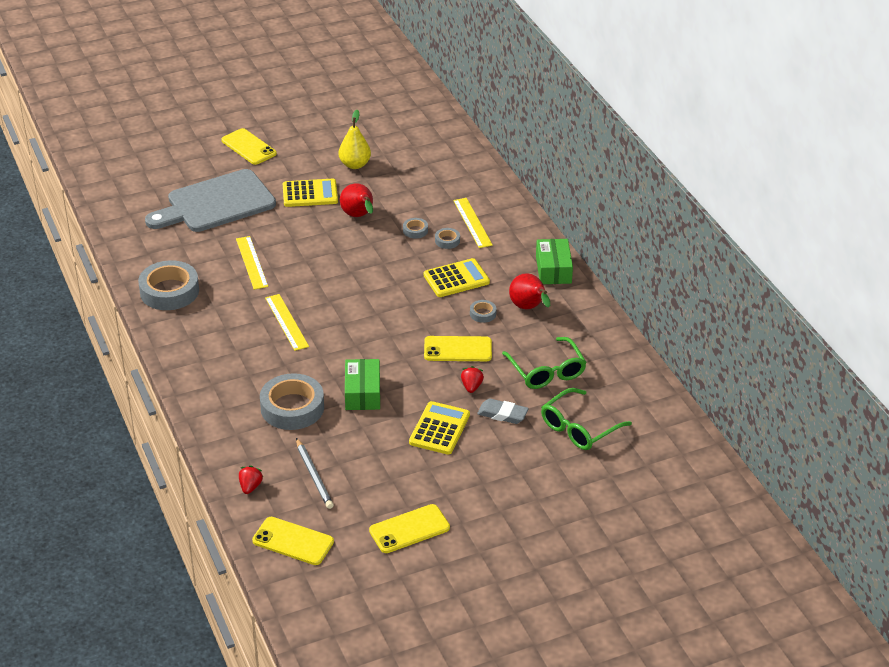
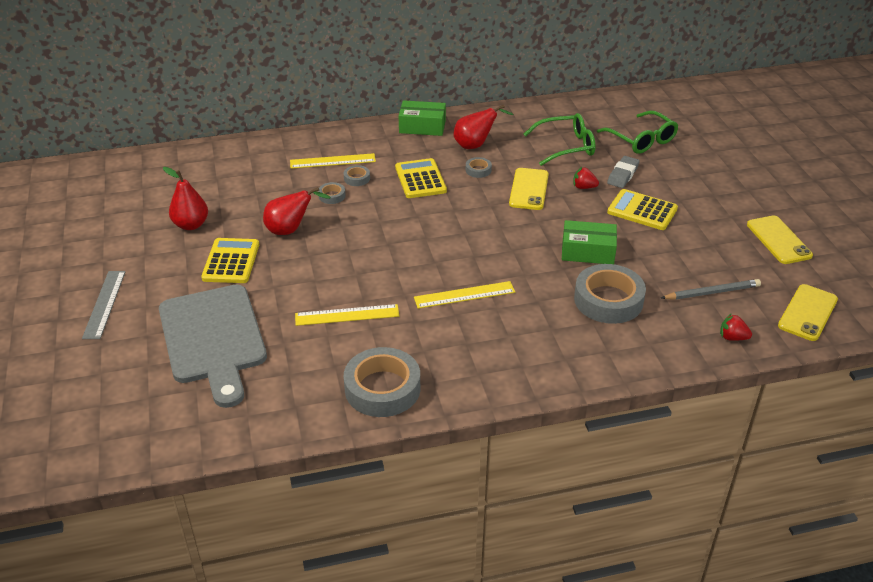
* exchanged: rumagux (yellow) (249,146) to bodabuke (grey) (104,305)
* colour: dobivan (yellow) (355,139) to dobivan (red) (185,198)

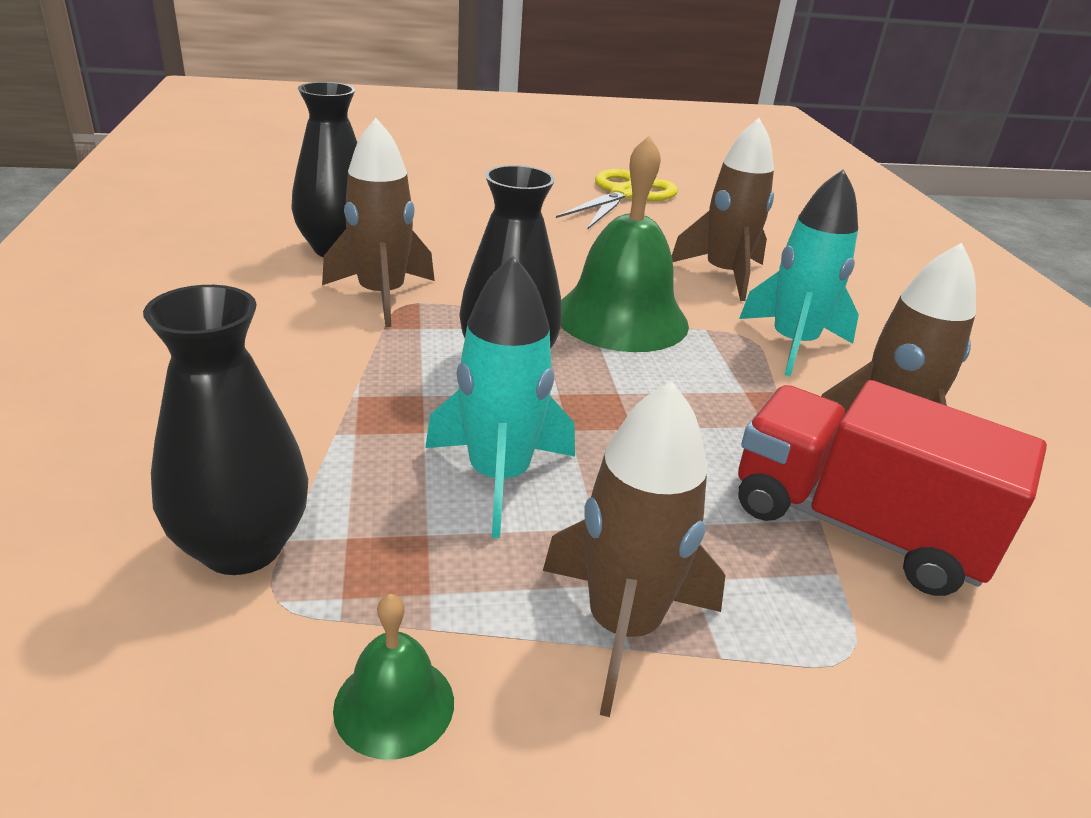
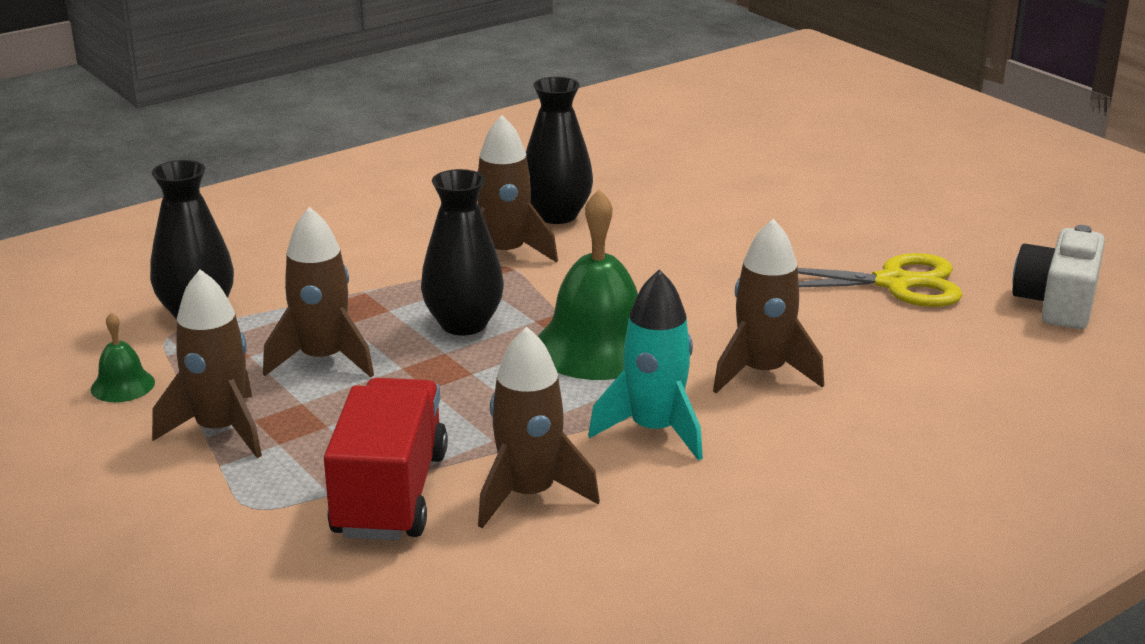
* appeared: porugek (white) (1058,277)
* colour: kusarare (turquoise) (500,396) to kusarare (brown) (318,292)

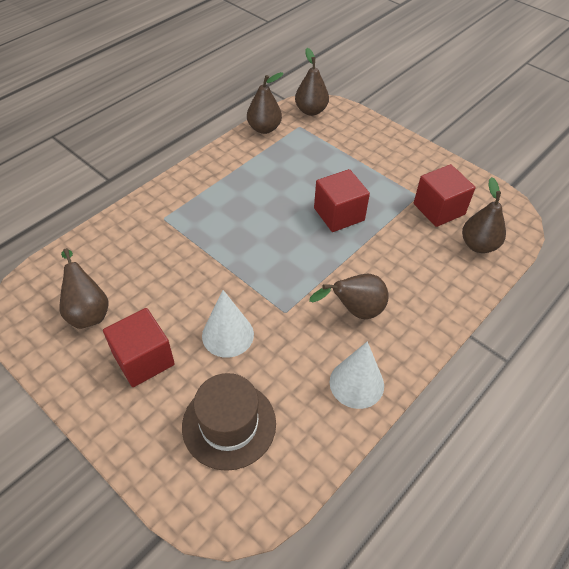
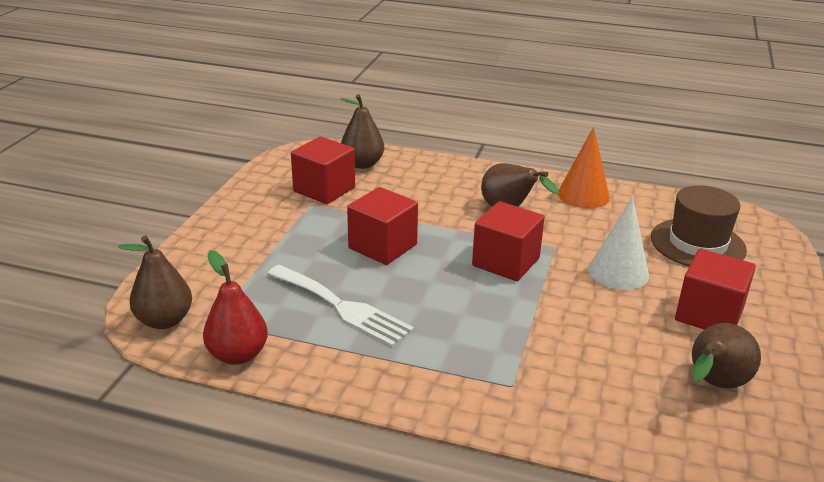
* appeared: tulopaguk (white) (340,306)
* appeared: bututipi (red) (508,241)
* colour: dobivan (brown) (265,103) to dobivan (red) (235,307)
* colour: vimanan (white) (357,375) to vimanan (orange) (584,167)

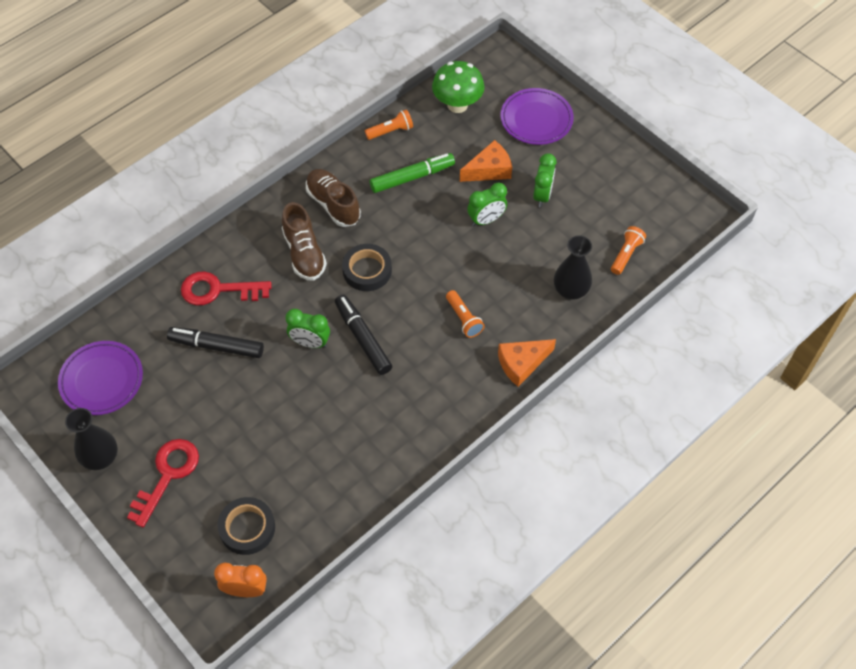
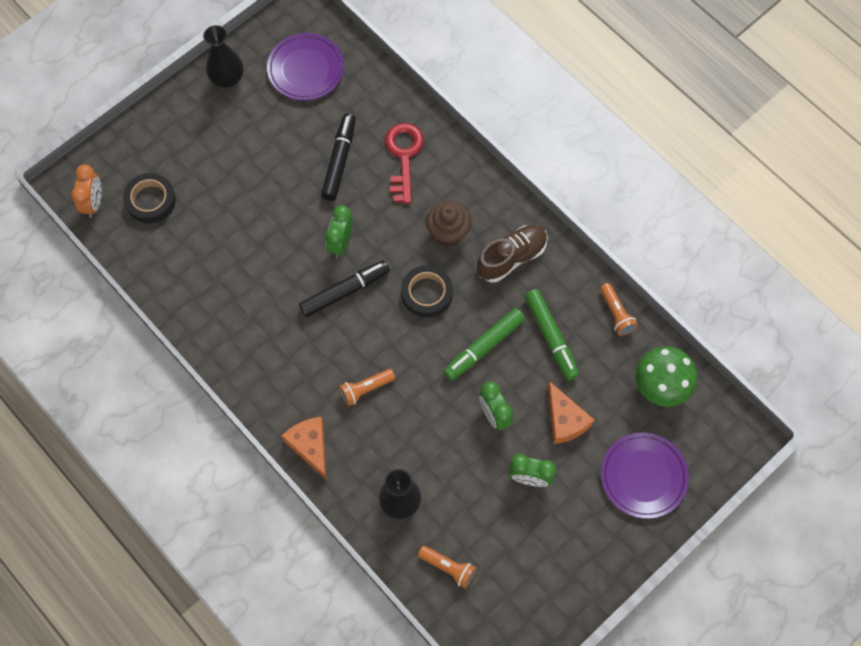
* missing: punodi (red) (163,483)
* appeared: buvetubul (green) (484,344)
* exchanged: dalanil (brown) (304,241) to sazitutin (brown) (449,223)

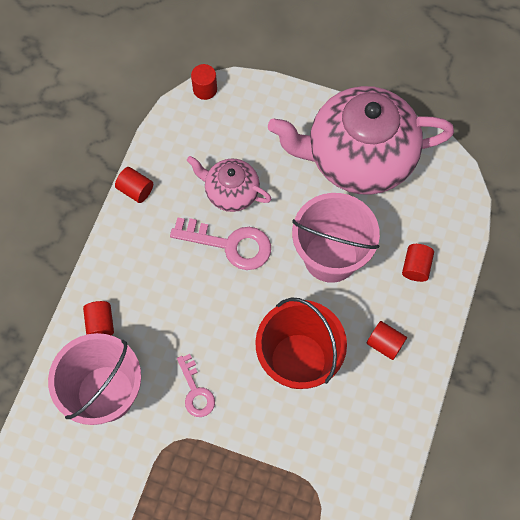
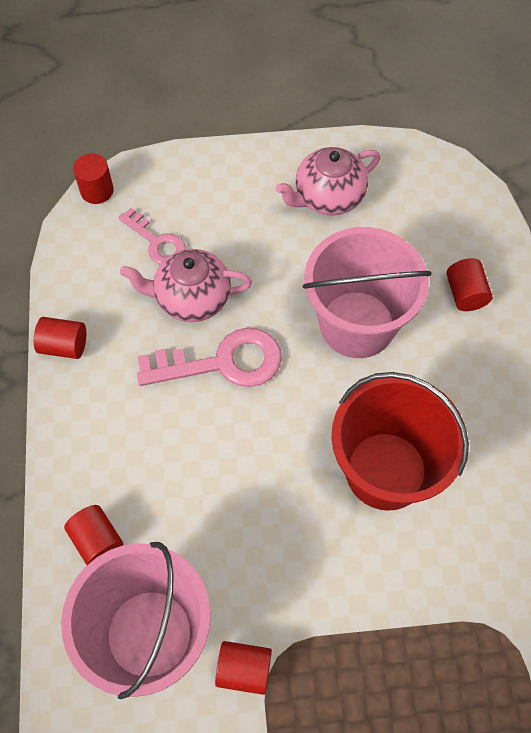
* relocated: punodi (pink) (196,385) to (152,236)
* relocated: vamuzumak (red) (387,340) to (243,668)
* size: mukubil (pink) (361,140) = (328,181) x0.49

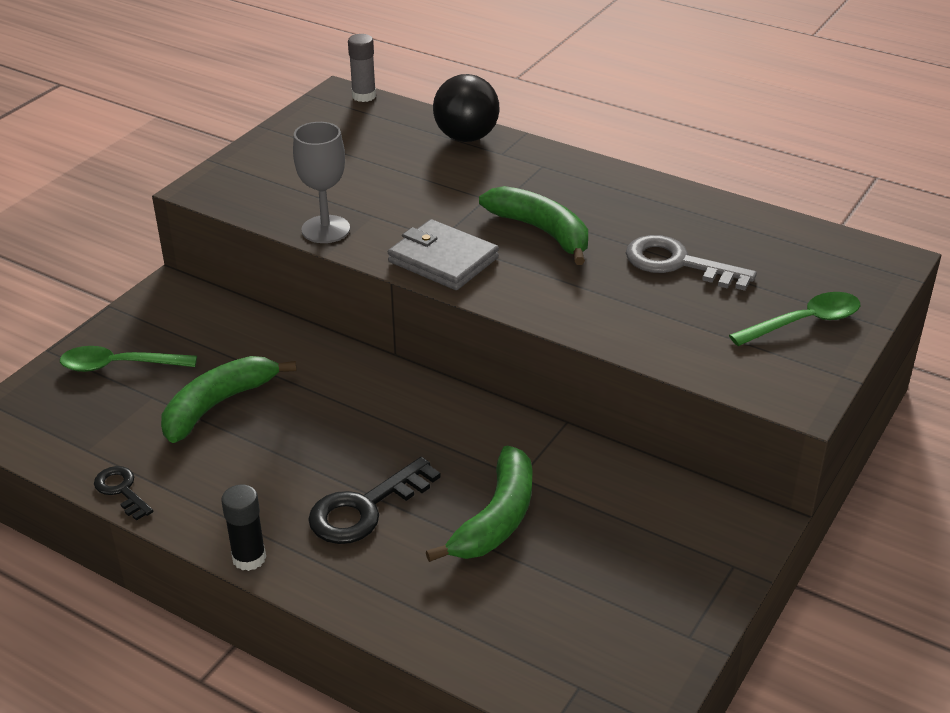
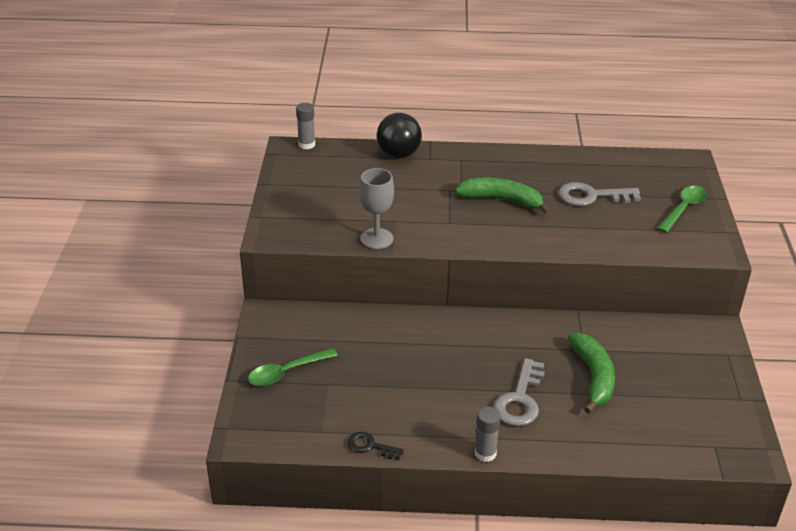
* missing: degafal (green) (229,399)
* missing: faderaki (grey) (443,254)
* colour: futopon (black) (243,528) to futopon (grey) (488,434)
* colour: punodi (black) (374,500) to punodi (grey) (519,392)

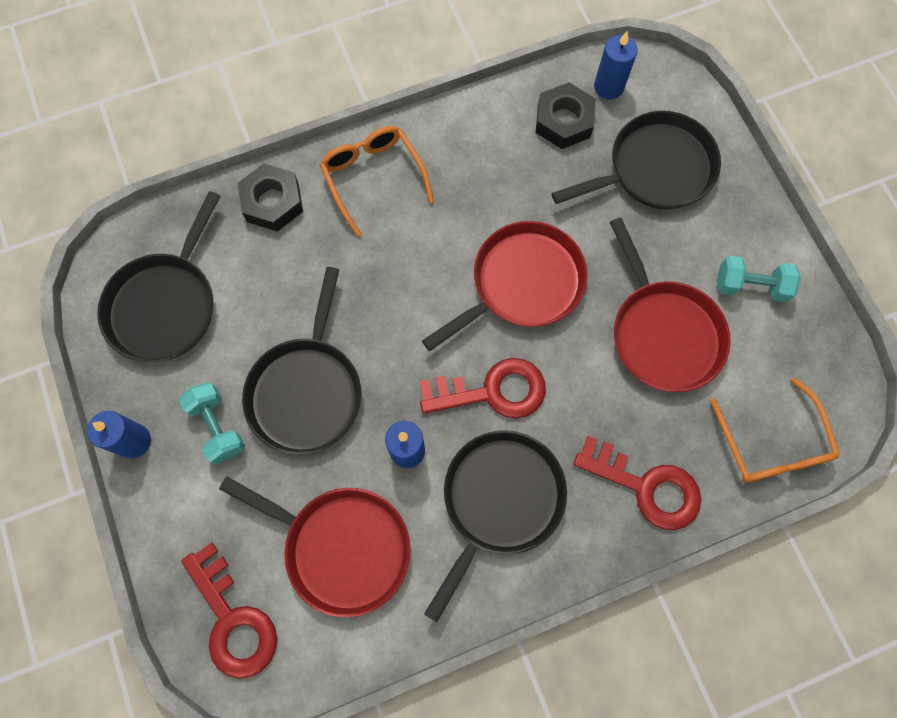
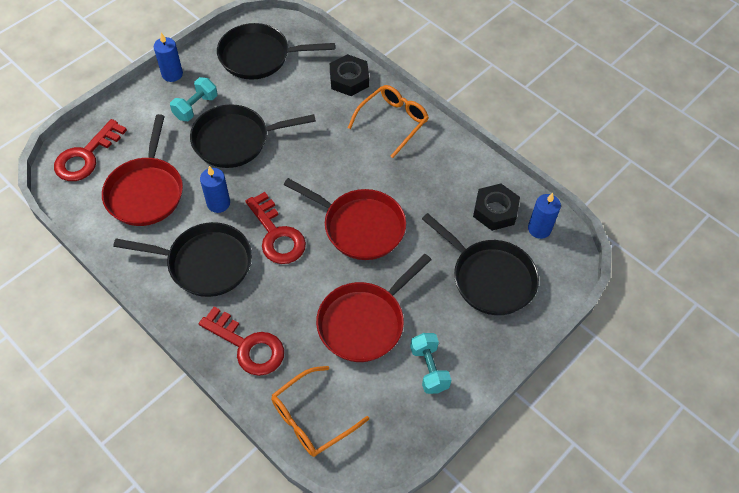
* spun: punodi (red) (637,483) = (241,341) 60 degrees counterclockwise

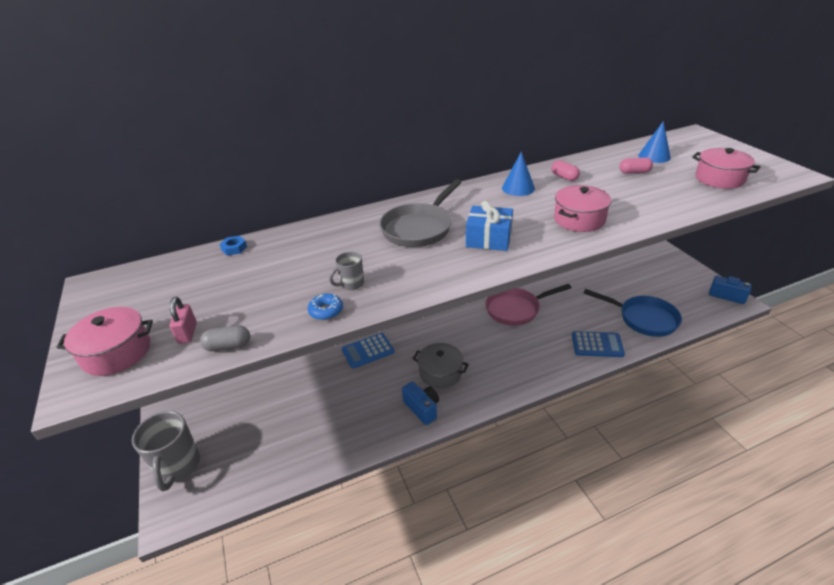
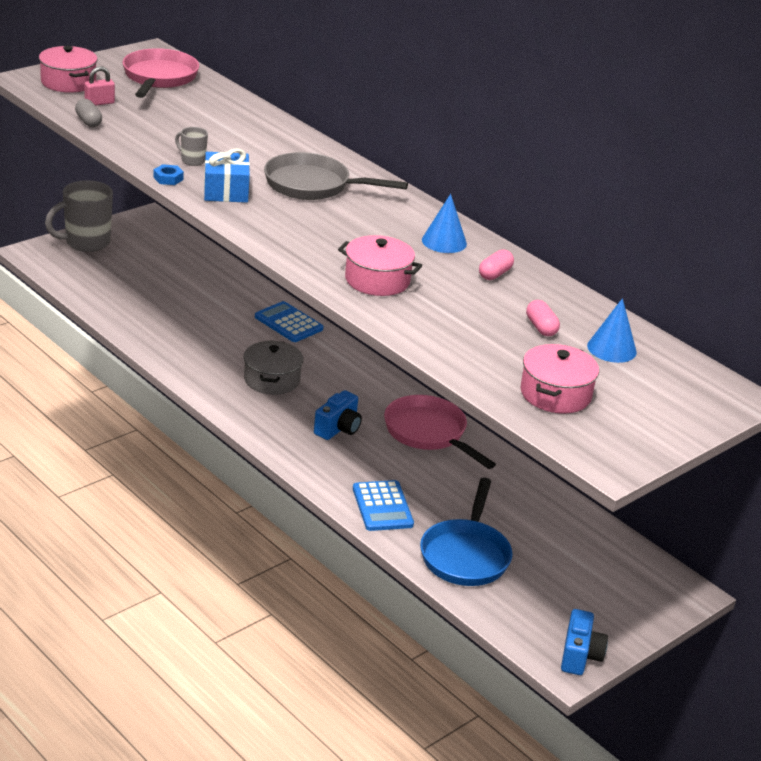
* missing: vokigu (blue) (325,307)
* appeared: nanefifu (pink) (161,73)
* relocated: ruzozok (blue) (233,246) to (168,174)
* relocated: porugek (blue) (420,403) to (338,415)
* relocated: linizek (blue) (489,226) to (227,175)

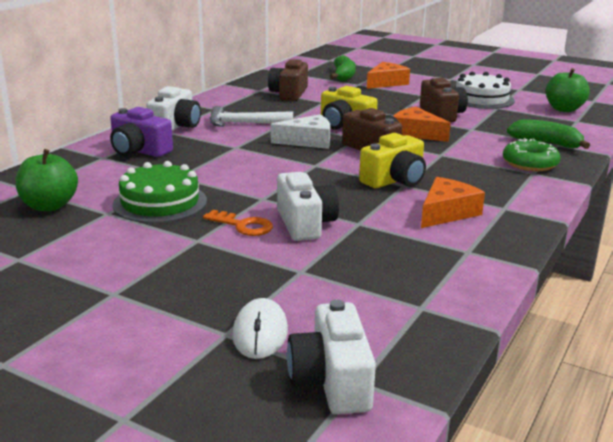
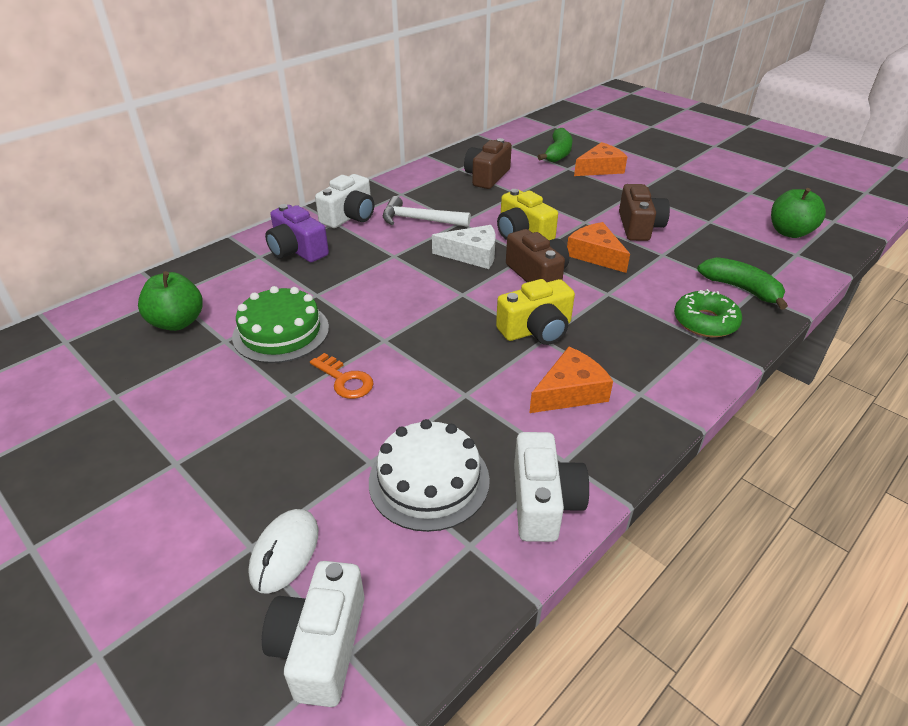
* relocated: porugek (white) (308,206) to (551,487)
* relocated: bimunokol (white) (485,90) to (429,475)

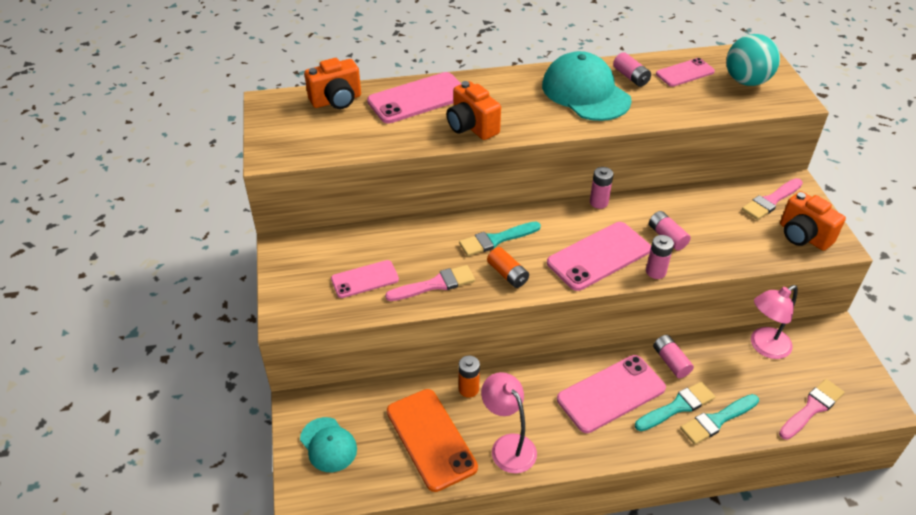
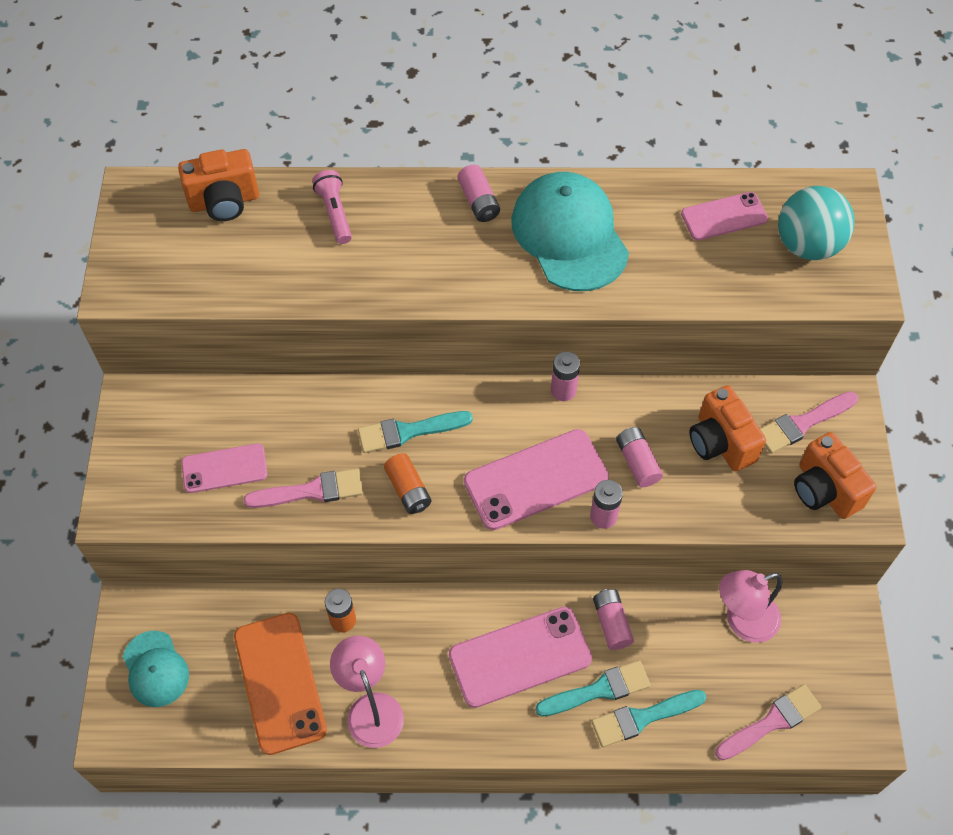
* relocated: porugek (orange) (474,110) to (727,428)
* relocated: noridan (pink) (632,69) to (479,193)
* exchanged: rumagux (pink) (414,97) to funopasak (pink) (332,207)

